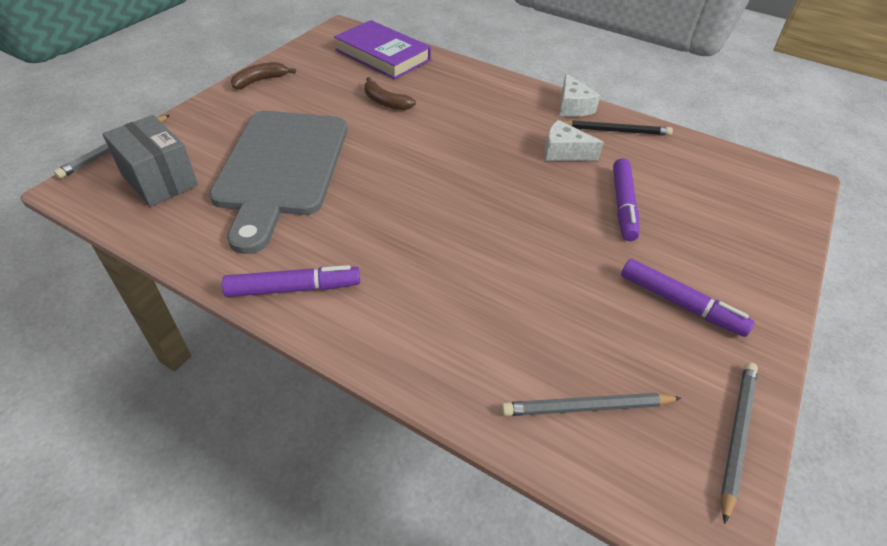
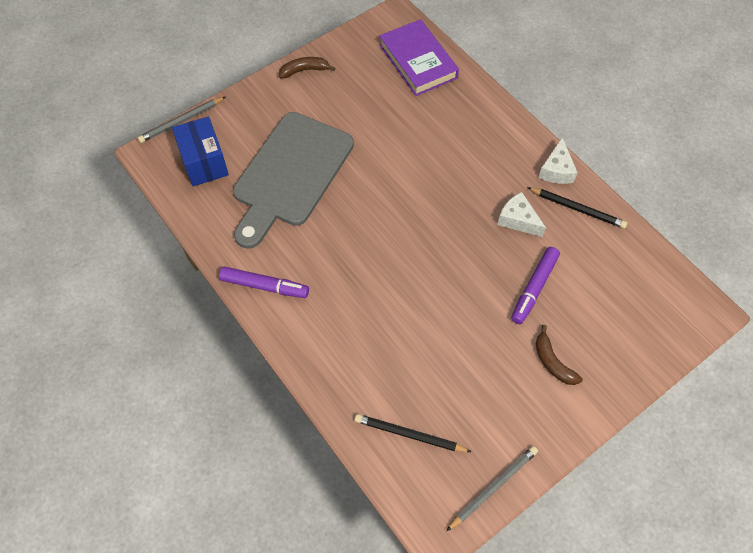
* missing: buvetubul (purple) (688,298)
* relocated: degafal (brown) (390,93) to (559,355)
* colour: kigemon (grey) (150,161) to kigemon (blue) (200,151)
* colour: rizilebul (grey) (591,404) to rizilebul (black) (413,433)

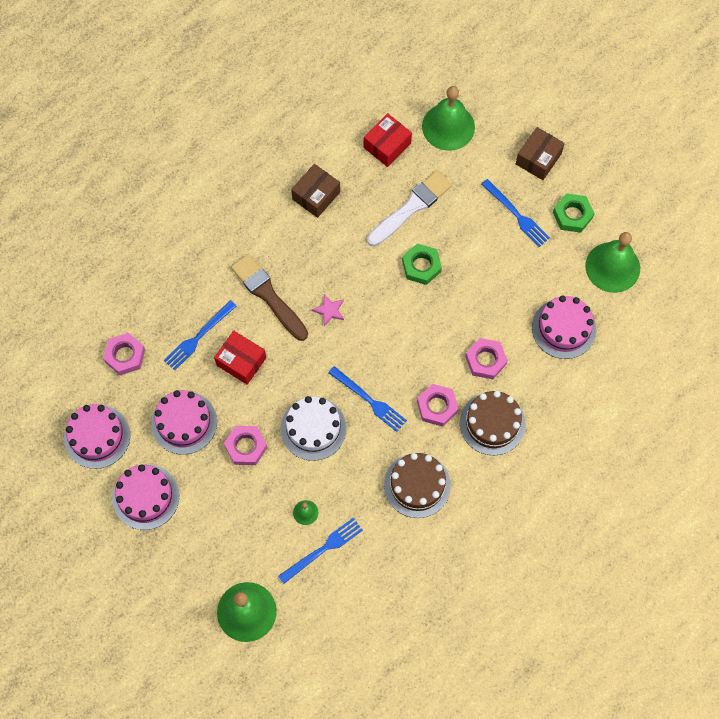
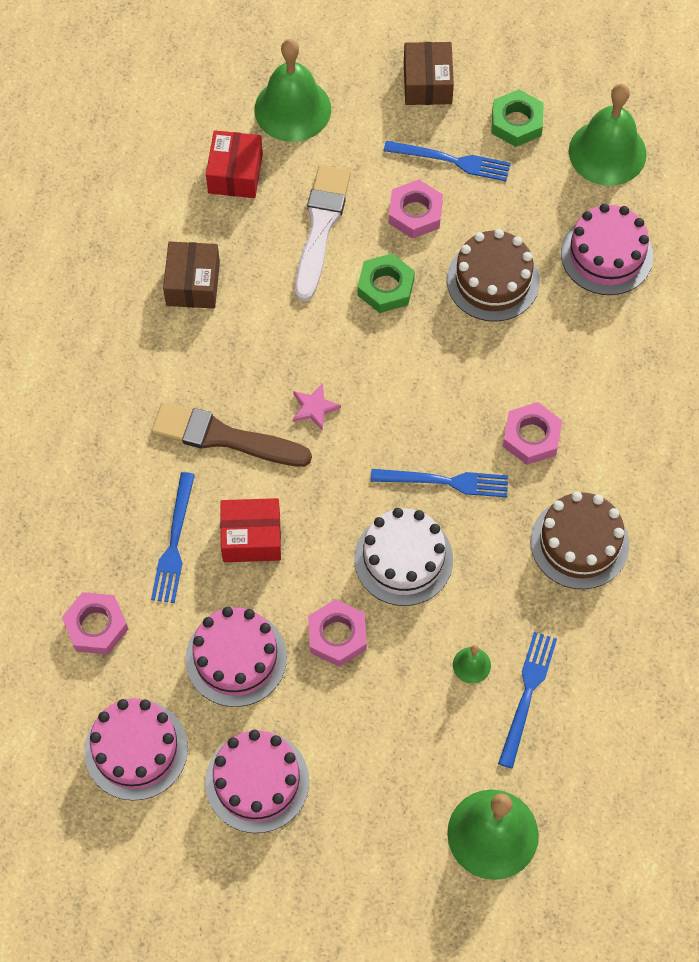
* relocated: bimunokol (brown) (493,423) to (493,275)
* relocated: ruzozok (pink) (486,358) to (416,209)

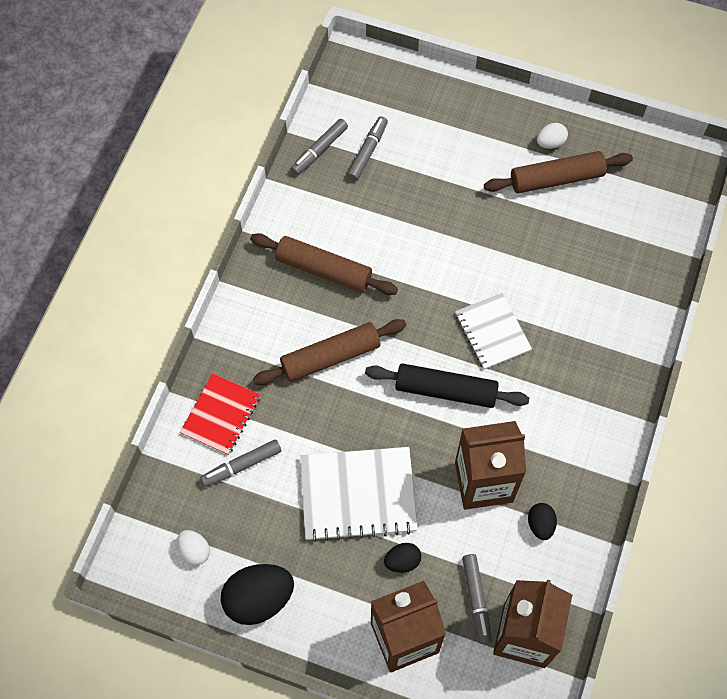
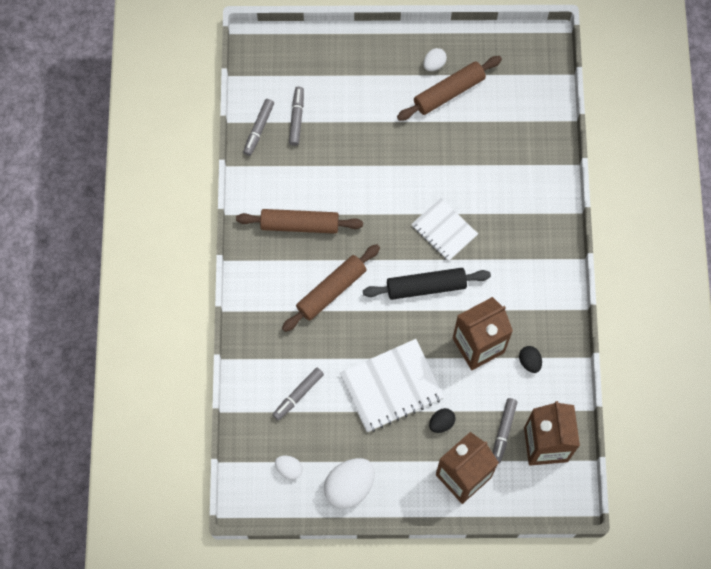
* missing: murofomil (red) (220,414)
* colour: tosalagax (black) (257,594) to tosalagax (white) (349,483)
* spun: buvetubul (grey) (476,599) = (505,430) 45 degrees clockwise

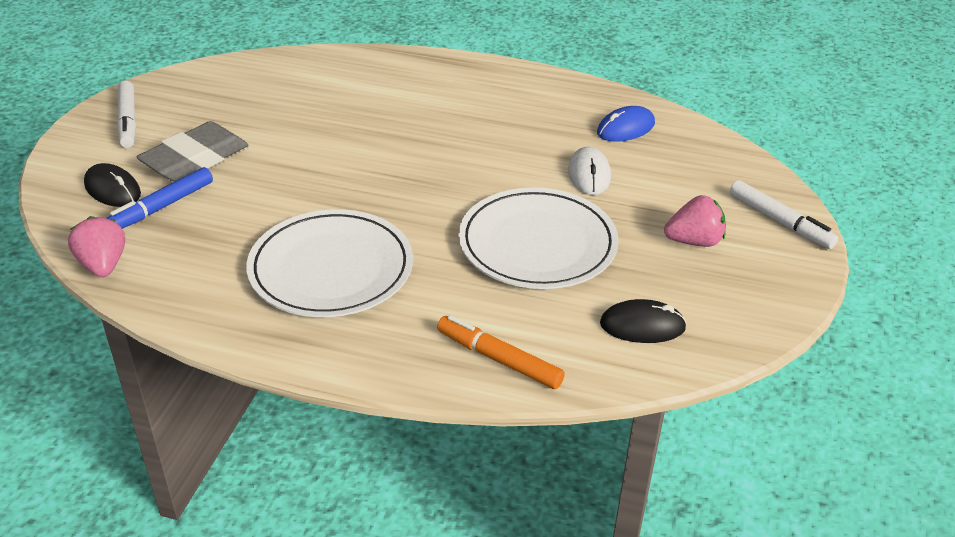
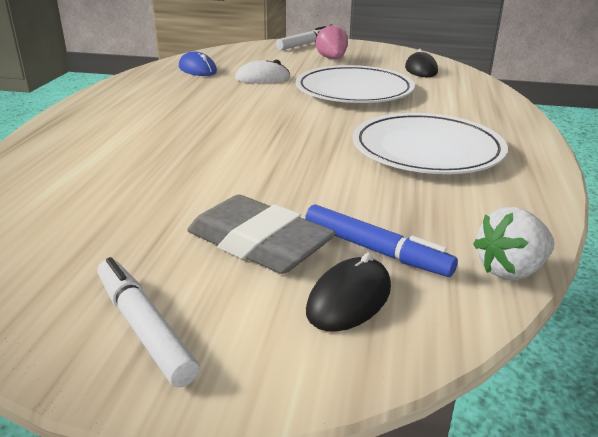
* missing: buvetubul (orange) (501,352)
* colour: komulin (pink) (96,246) to komulin (white) (513,243)
* spun: buvetubul (white) (126,114) = (148,322) 105 degrees counterclockwise

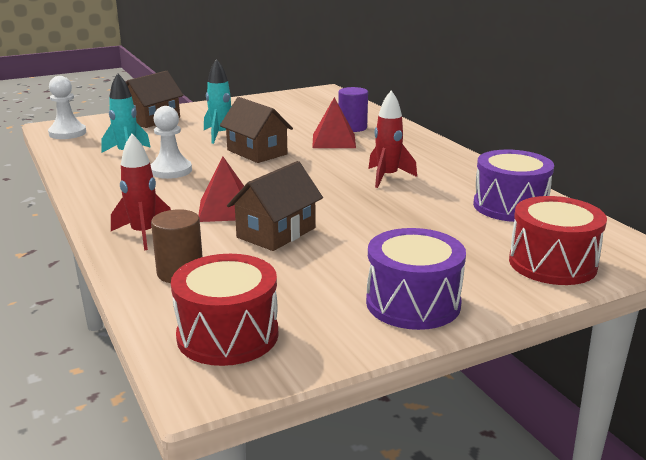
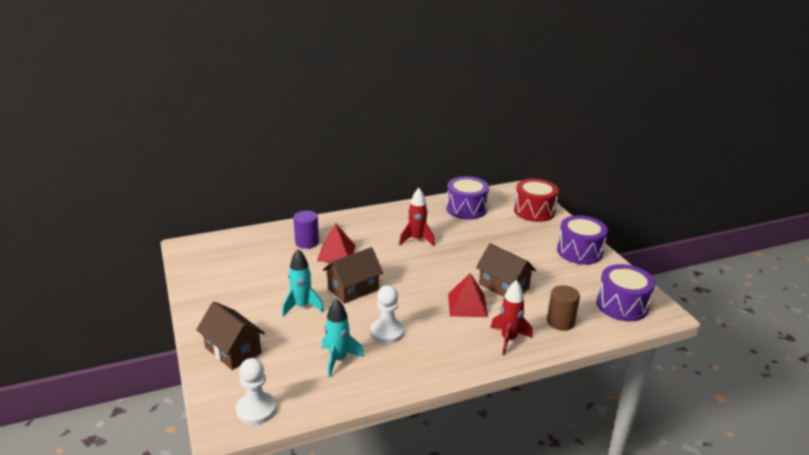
* colour: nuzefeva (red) (224,310) to nuzefeva (purple) (625,292)

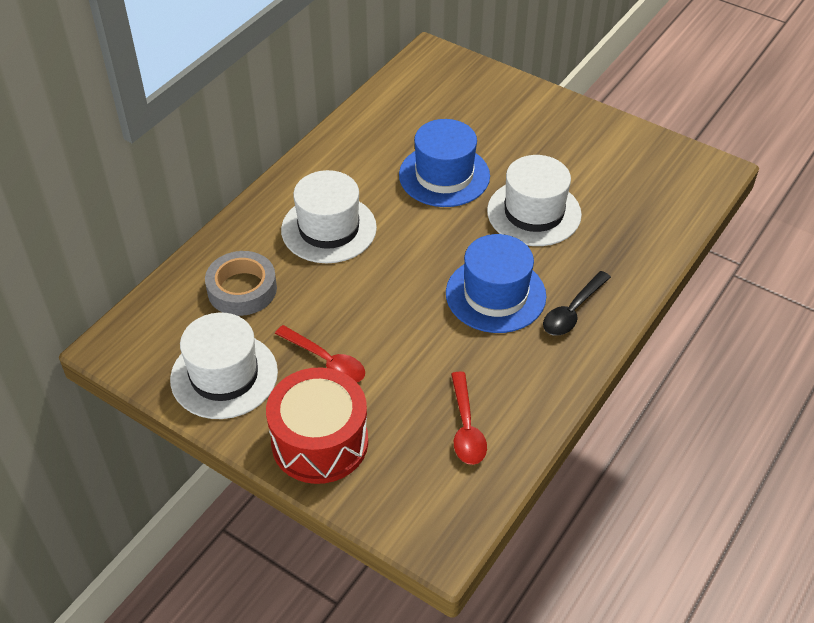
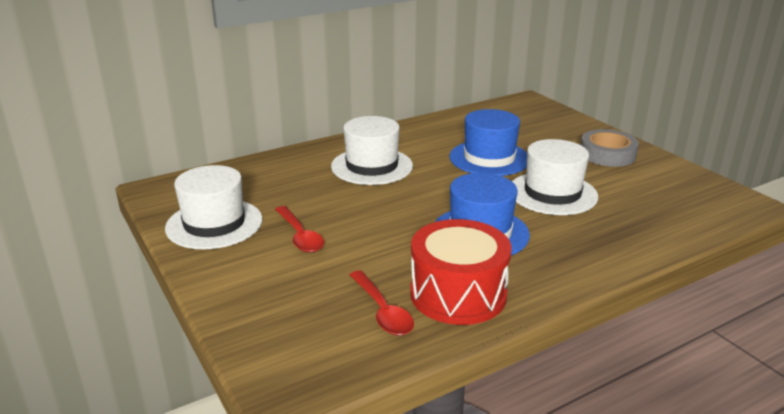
* missing: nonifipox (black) (577,303)
* relocated: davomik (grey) (241,283) to (610,148)
* relocated: nuzefeva (red) (317,426) to (461,272)
* spun: nonifipox (red) (469,418) = (382,303) 45 degrees counterclockwise

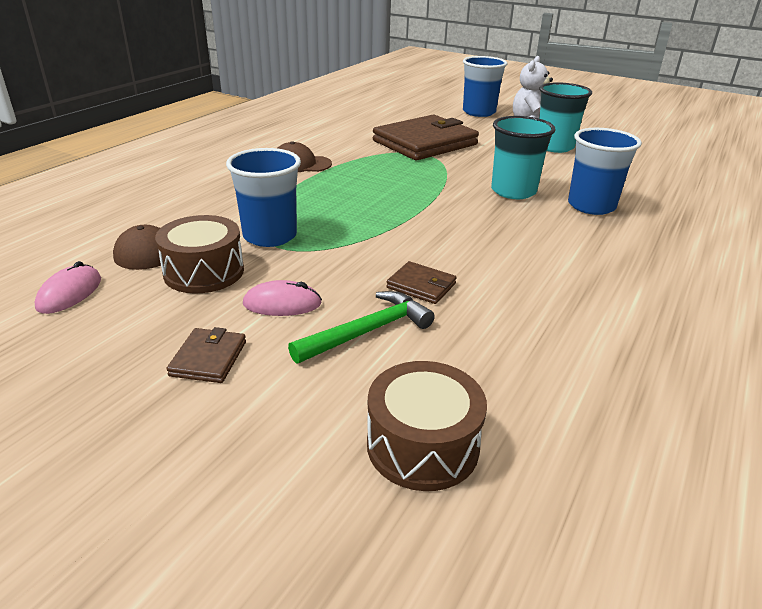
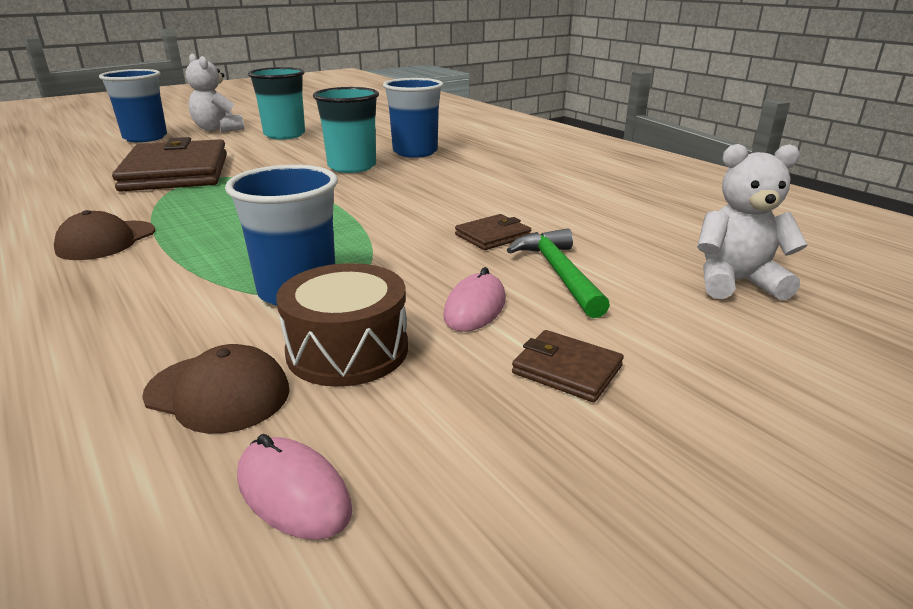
* exchanged: nuzefeva (brown) (427,426) to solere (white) (752,222)

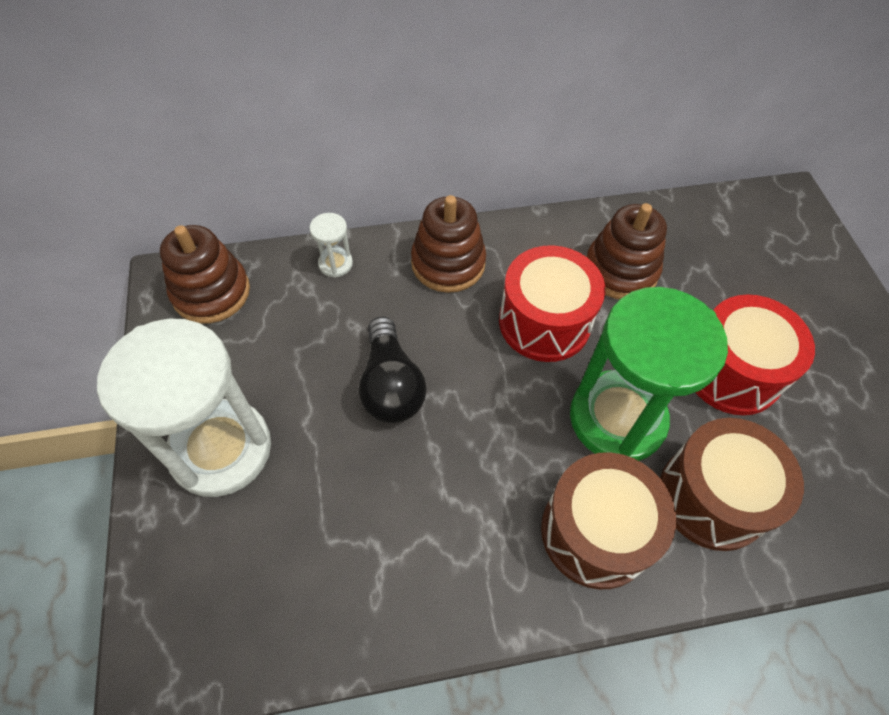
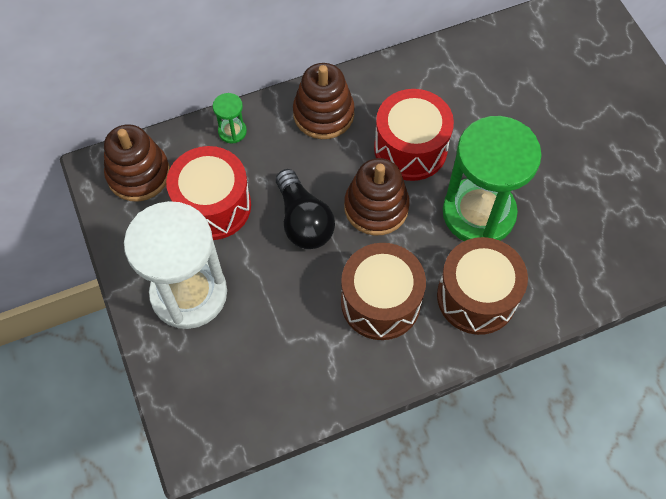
* relocated: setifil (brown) (626,251) to (377,197)
* relocated: nuzefeva (brown) (732,484) to (383,291)
* relocated: nuzefeva (red) (755,354) to (208,193)
* colour: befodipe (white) (331,245) to befodipe (green) (230,118)

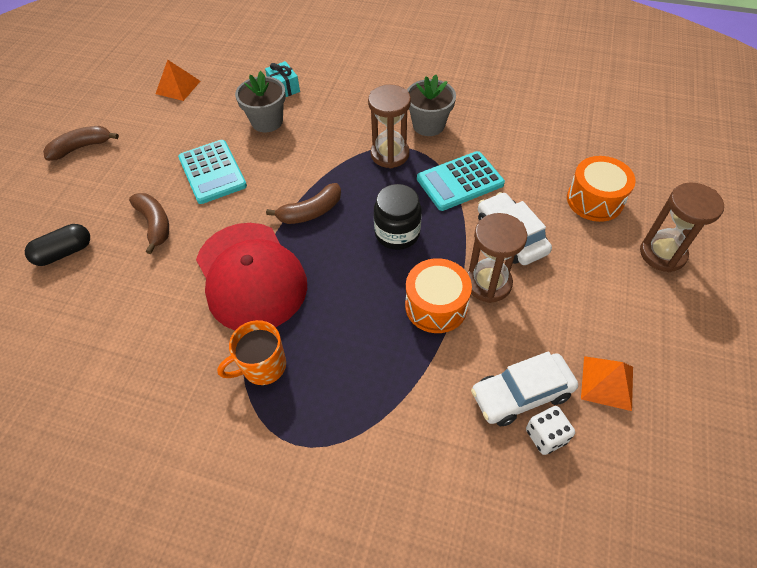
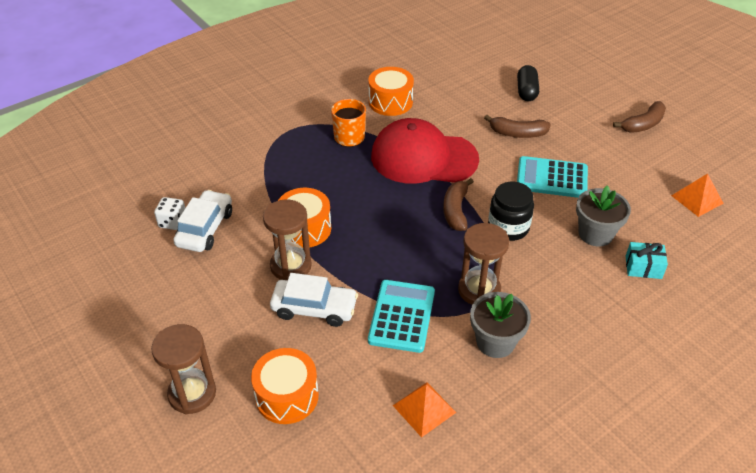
* appeared: nuzefeva (orange) (391,91)
* relocated: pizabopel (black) (397,217) to (511,211)
* relocated: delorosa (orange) (607,383) to (424,410)
* spun: degafal (brown) (81,143) = (639,117) 45 degrees clockwise

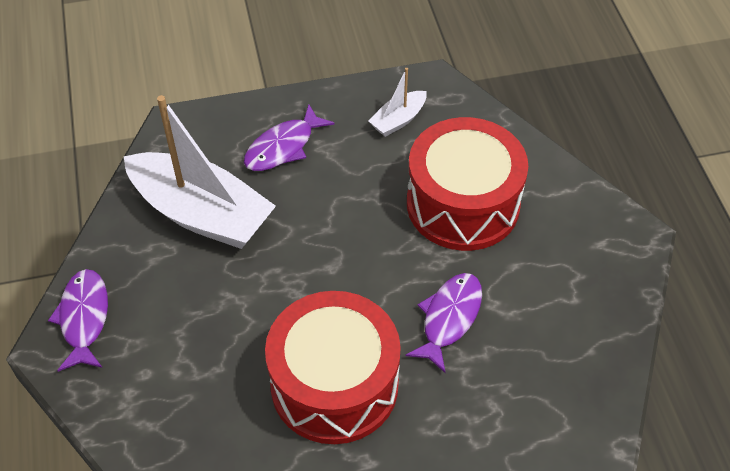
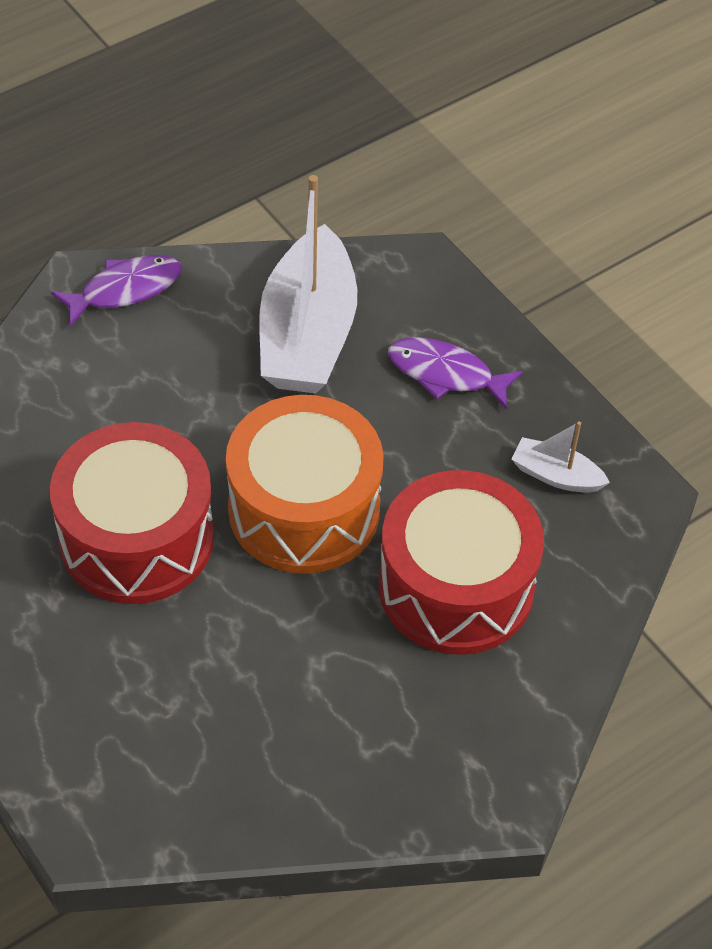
* missing: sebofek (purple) (443,323)
* appeared: nuzefeva (orange) (305,484)

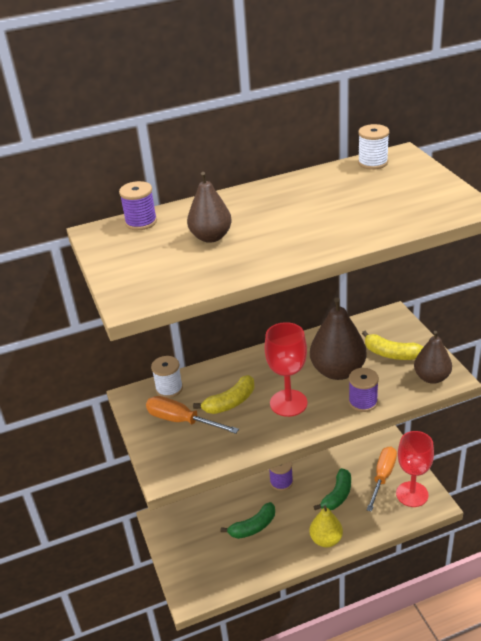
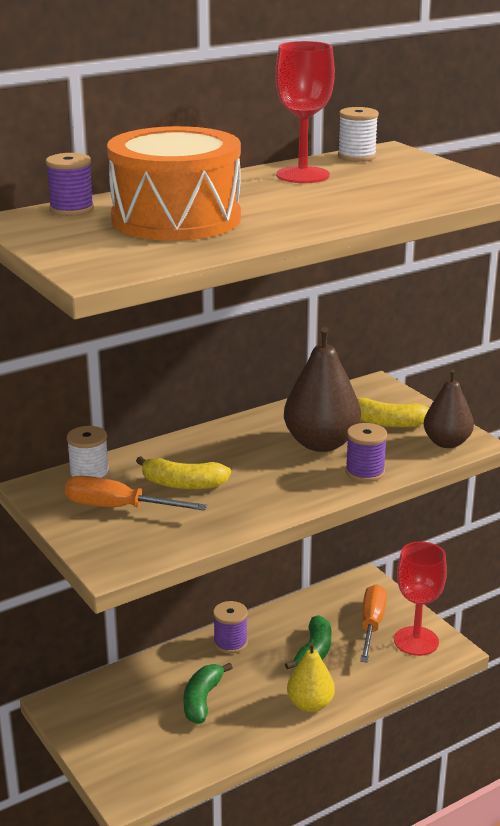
* relocated: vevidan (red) (286,369) to (305,112)
* exchanged: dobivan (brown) (209,207) to nuzefeva (orange) (174,183)
* spun: degafal (yellow) (224,394) = (183,473) 60 degrees clockwise
* spun: degafal (green) (248,520) = (208,693) 150 degrees clockwise

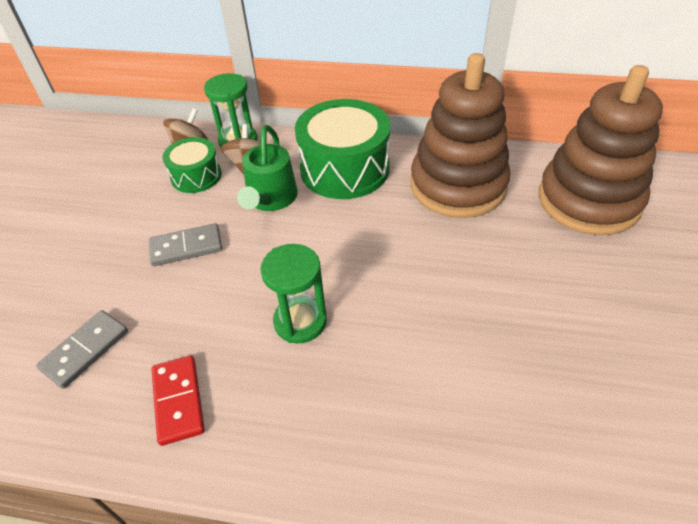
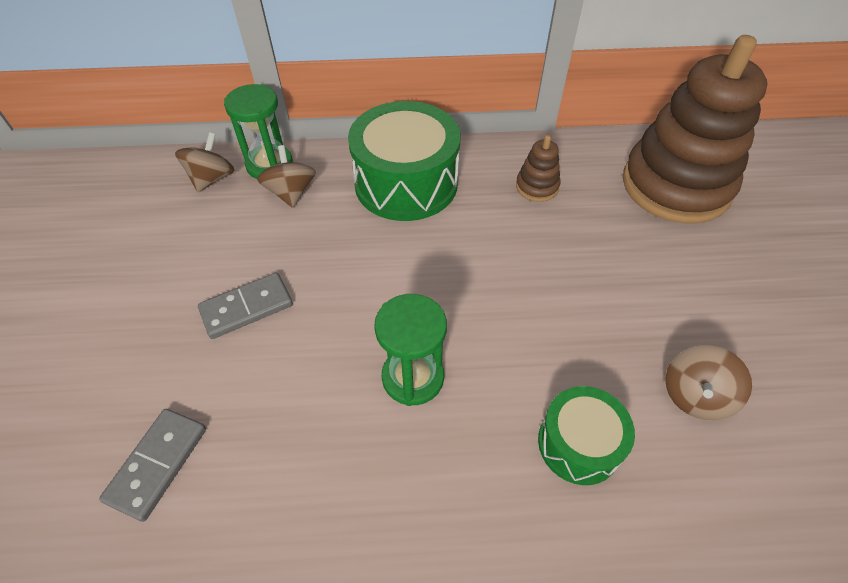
* missing: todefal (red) (178,400)
* missing: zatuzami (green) (267,168)
* appeared: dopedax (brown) (708,382)
* relocated: nuzefeva (green) (192,165) to (586,435)
* size: setifil (brown) (460,135) = (538,168) x0.40

